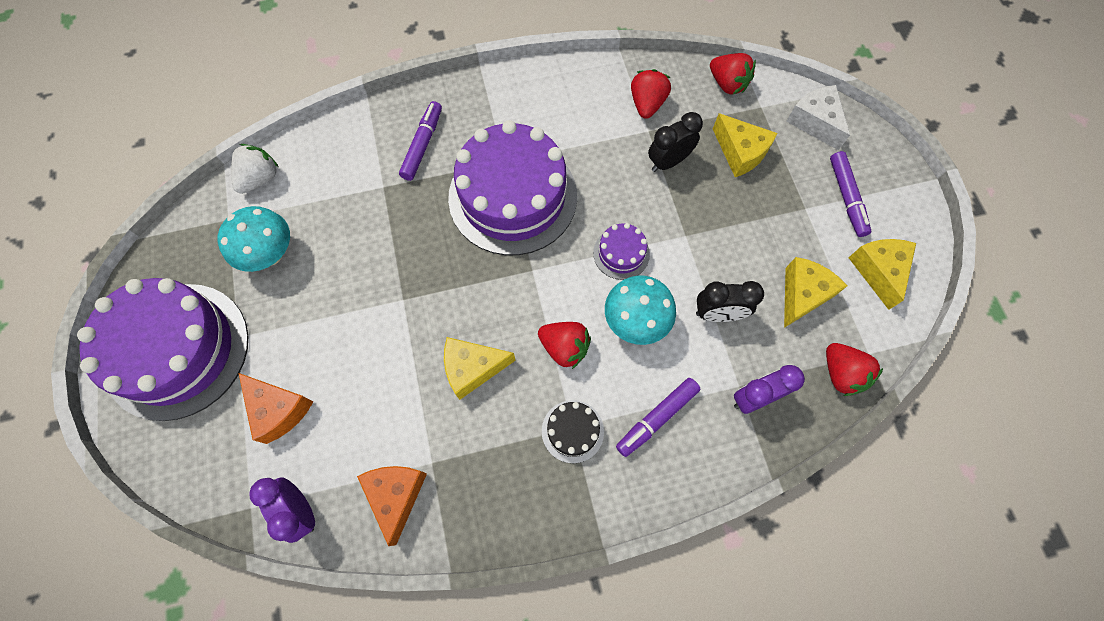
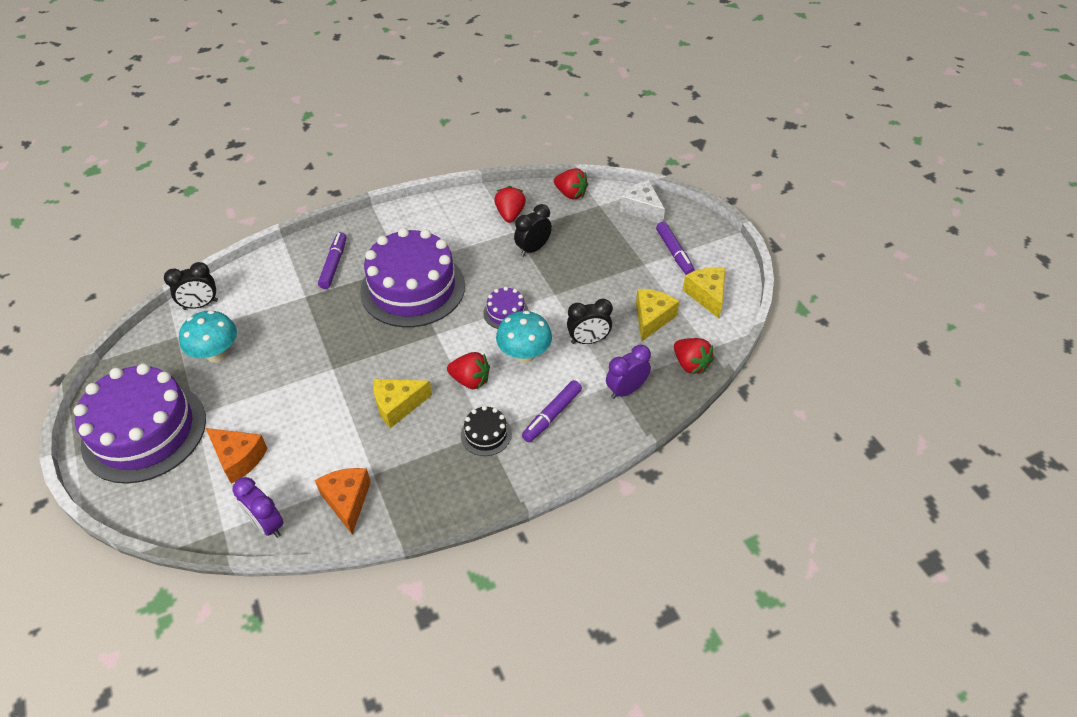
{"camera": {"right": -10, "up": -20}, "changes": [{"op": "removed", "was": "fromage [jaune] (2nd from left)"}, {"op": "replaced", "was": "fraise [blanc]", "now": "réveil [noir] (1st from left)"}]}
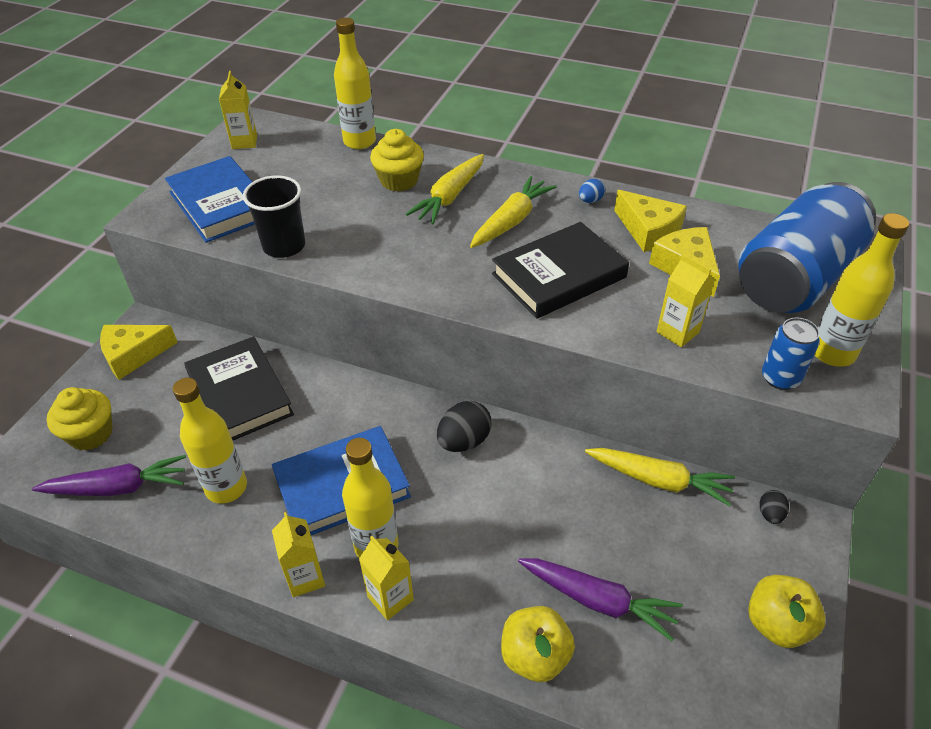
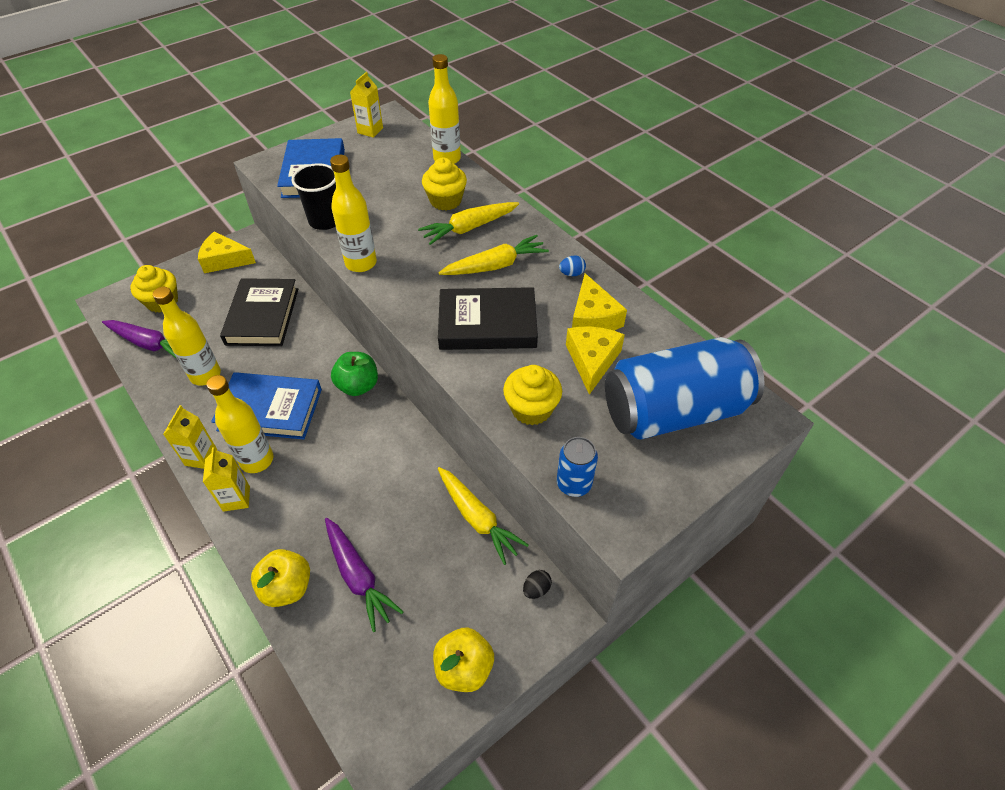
{"camera": {"right": 30, "up": 5}, "changes": [{"op": "moved", "was": "bouteille [jaune] (4th from left in the first image)", "now": "bouteille [jaune] (3rd from left)"}, {"op": "replaced", "was": "brique de lait [jaune] (4th from left)", "now": "muffin [jaune] (3rd from left)"}, {"op": "removed", "was": "œuf [noir] (1st from left)"}, {"op": "added", "now": "pomme [vert]"}]}
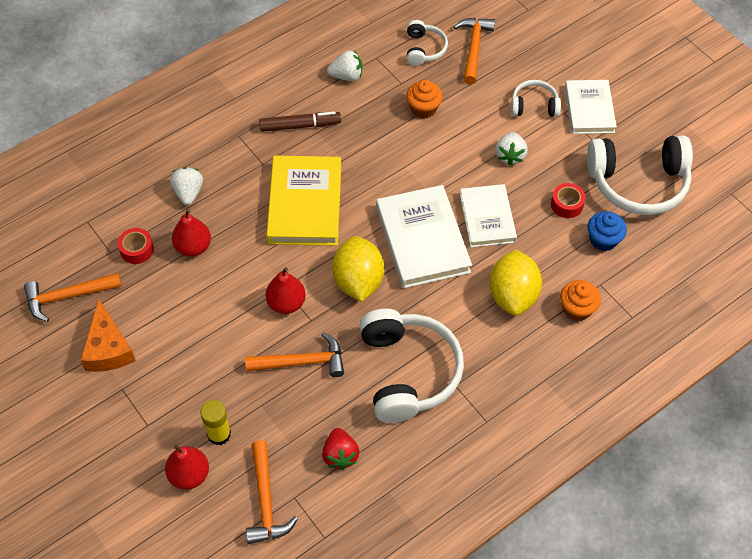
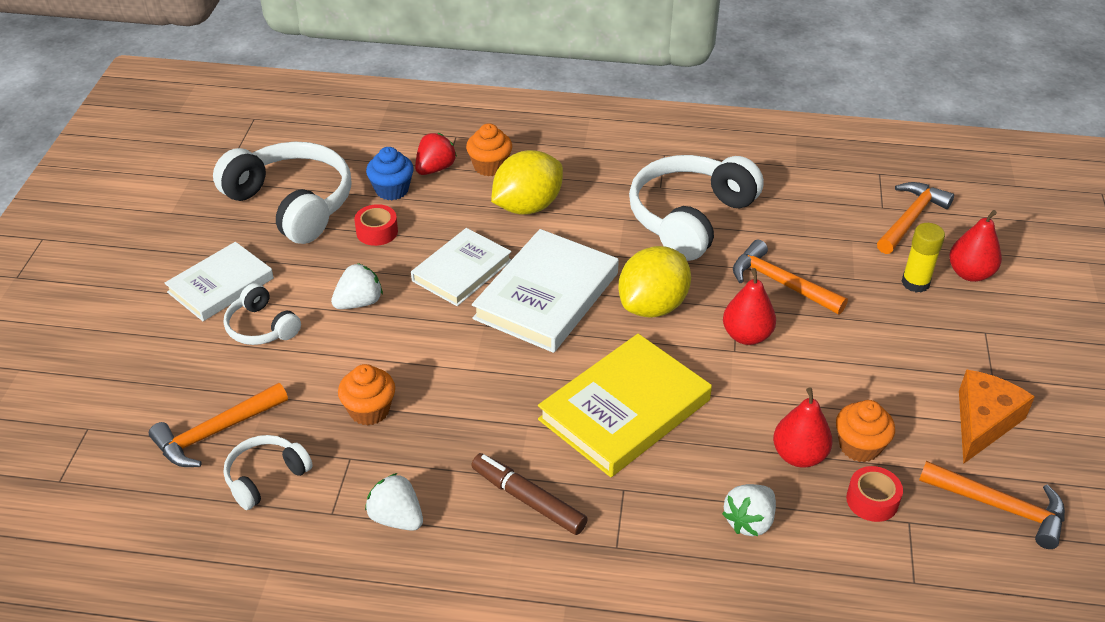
{"camera": {"right": -135, "up": -15}, "changes": [{"op": "moved", "was": "fraise [rouge]"}, {"op": "added", "now": "muffin [orange] (3rd from left)"}]}
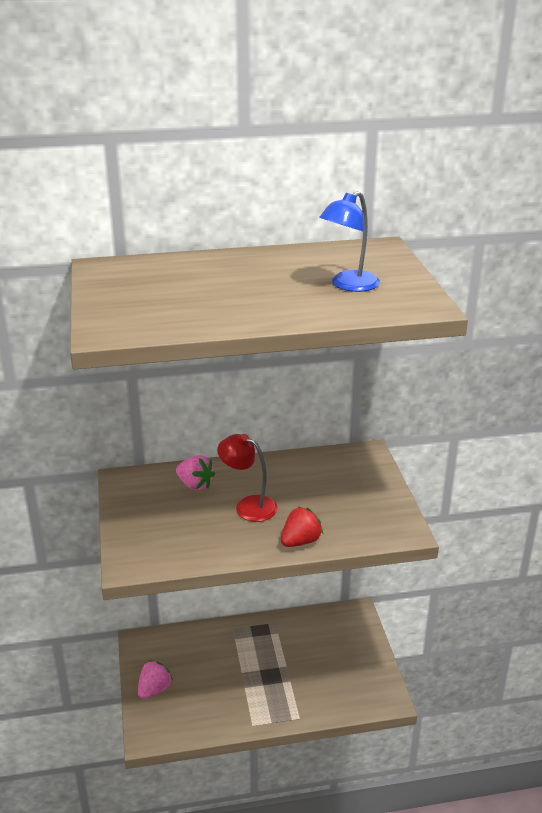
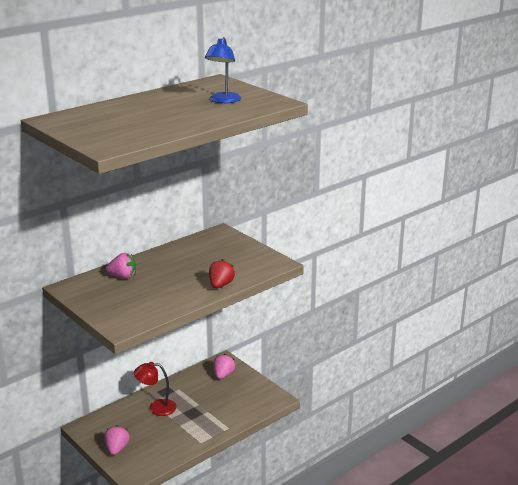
{"camera": {"right": -30, "up": -5}, "changes": [{"op": "moved", "was": "lampe [rouge]"}, {"op": "added", "now": "fraise [rose] (3rd from left)"}]}
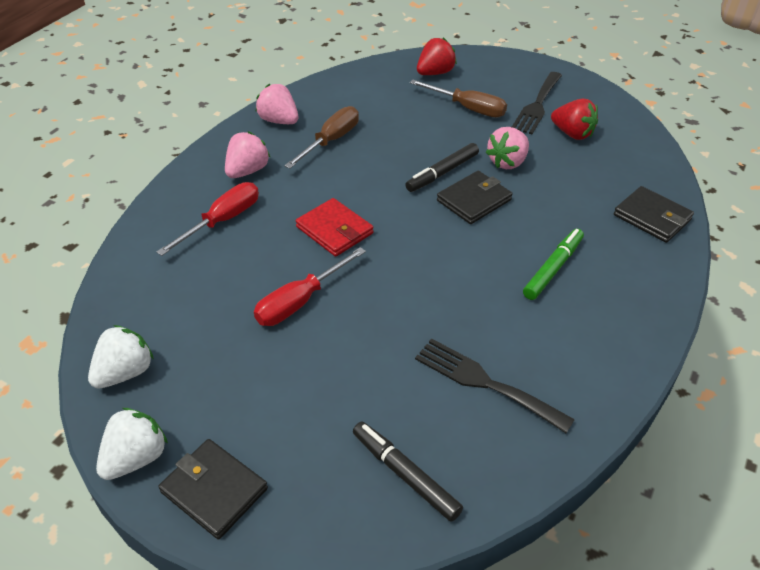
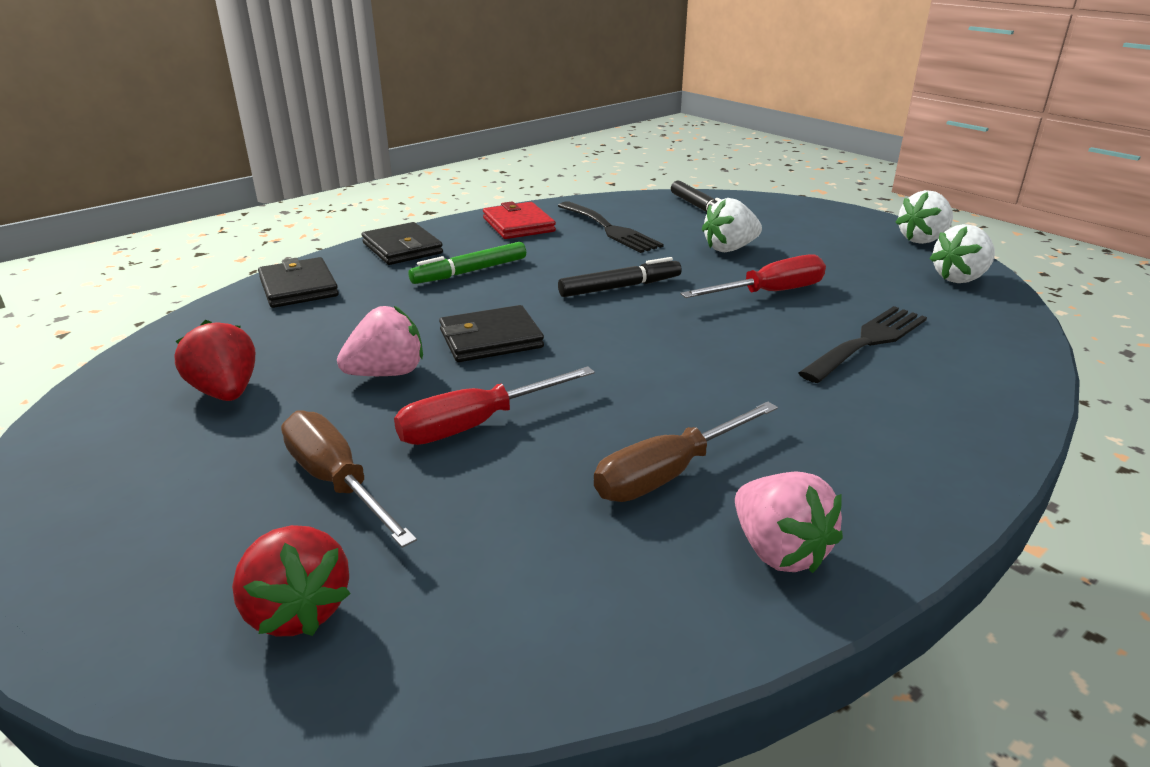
{"camera": {"right": -160, "up": -15}, "changes": [{"op": "turned", "was": "fraise [rouge] (1st from left in the first image)", "clockwise": -105}, {"op": "moved", "was": "fourchette [noir] (2nd from left)"}, {"op": "removed", "was": "fraise [rose] (1st from left)"}, {"op": "moved", "was": "feutre [noir] (2nd from left in the first image)", "now": "feutre [noir] (1st from left)"}, {"op": "moved", "was": "tournevis [rouge] (1st from left)"}, {"op": "moved", "was": "portefeuille [rouge]"}, {"op": "moved", "was": "portefeuille [noir] (1st from left in the first image)", "now": "portefeuille [noir] (2nd from left)"}, {"op": "added", "now": "fraise [blanc] (1st from left)"}]}
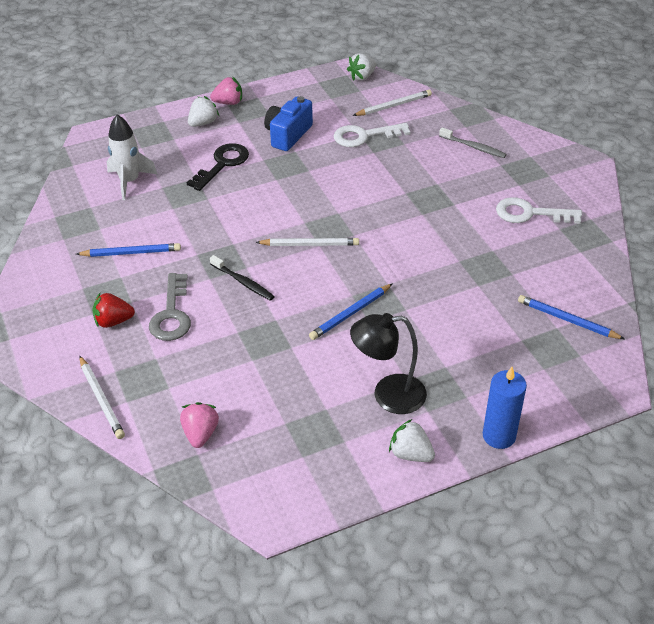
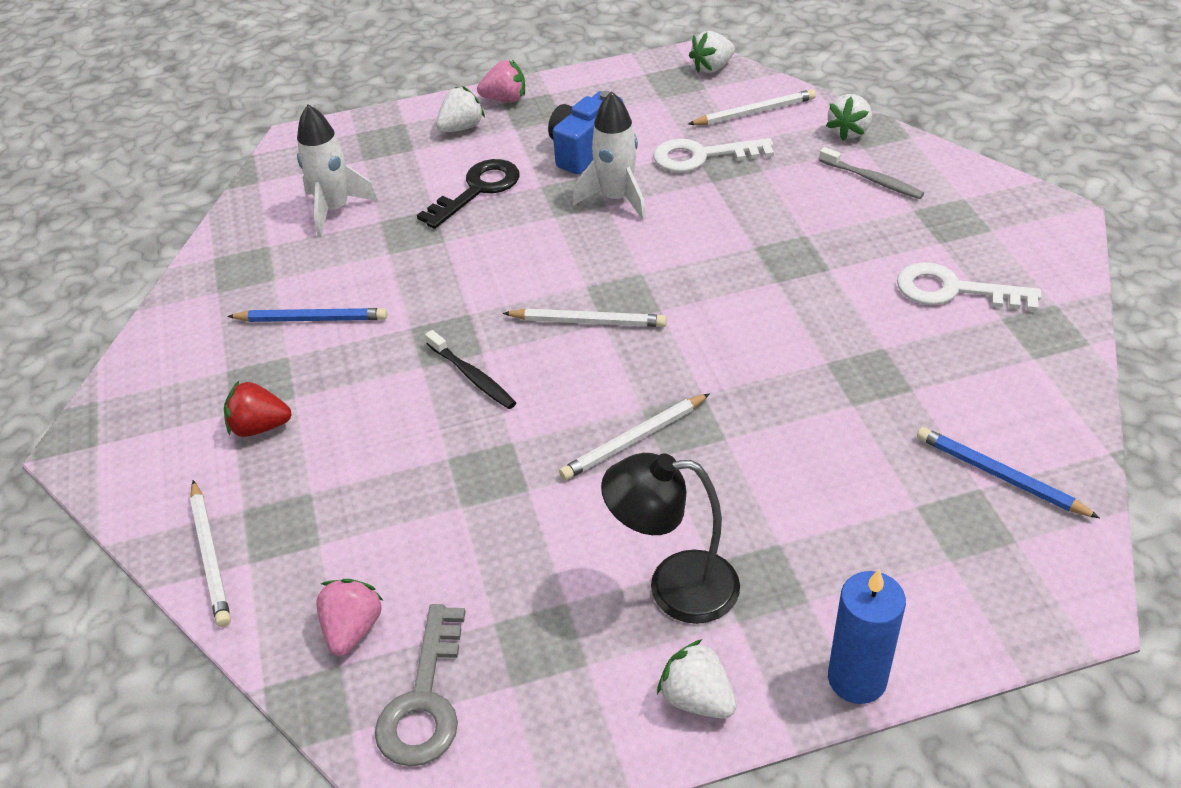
{"camera": {"right": 10, "up": 0}, "changes": [{"op": "moved", "was": "clé [gris]"}, {"op": "recoloured", "was": "crayon [bleu] (2nd from left)", "now": "crayon [blanc] (3rd from left)"}, {"op": "added", "now": "fusée [blanc] (2nd from left)"}, {"op": "added", "now": "fraise [blanc] (4th from left)"}]}
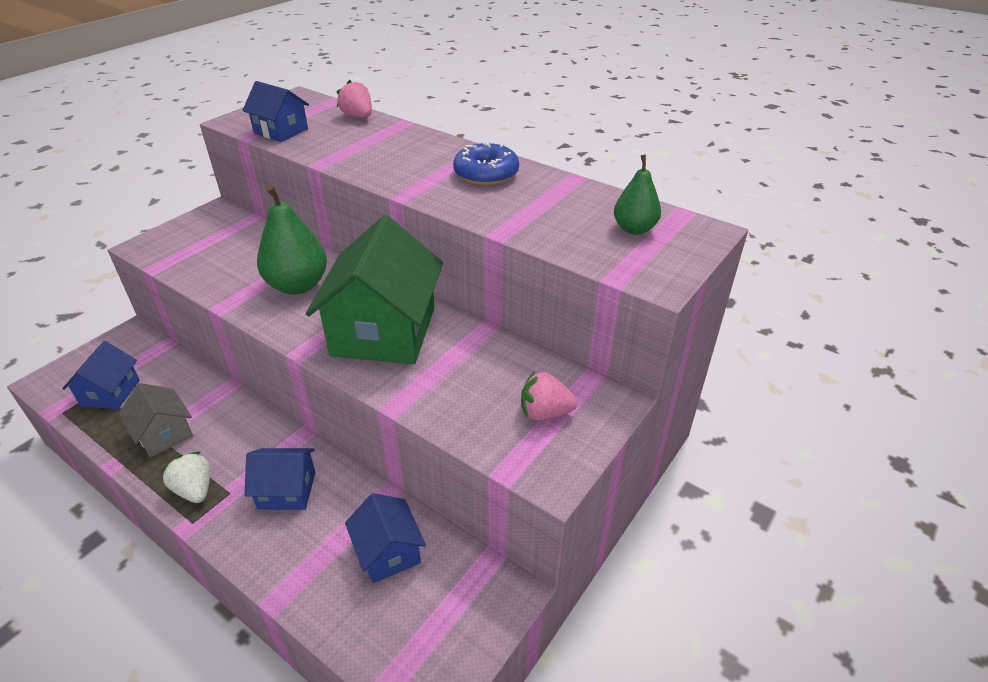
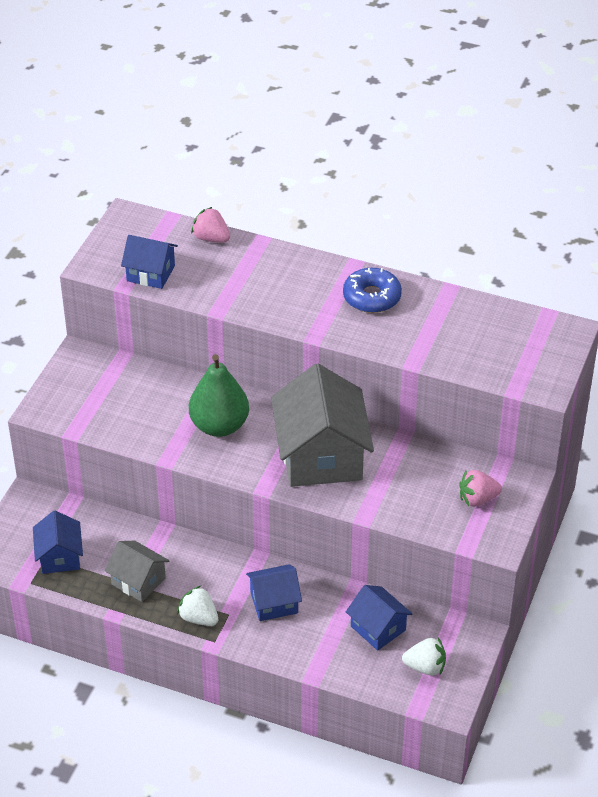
{"camera": {"right": -15, "up": 5}, "changes": [{"op": "removed", "was": "poire [vert] (2nd from left)"}, {"op": "recoloured", "was": "maison [vert]", "now": "maison [gris] (2nd from left)"}, {"op": "added", "now": "fraise [blanc] (2nd from left)"}]}
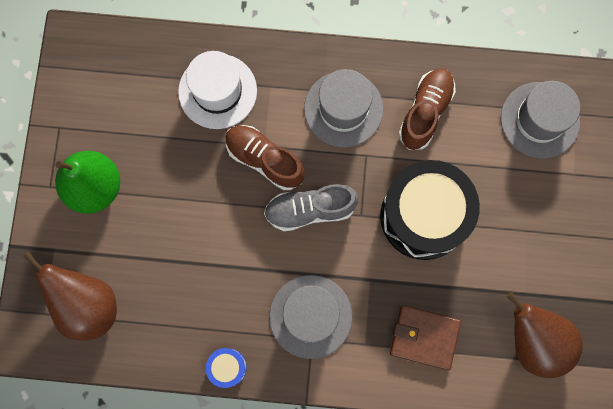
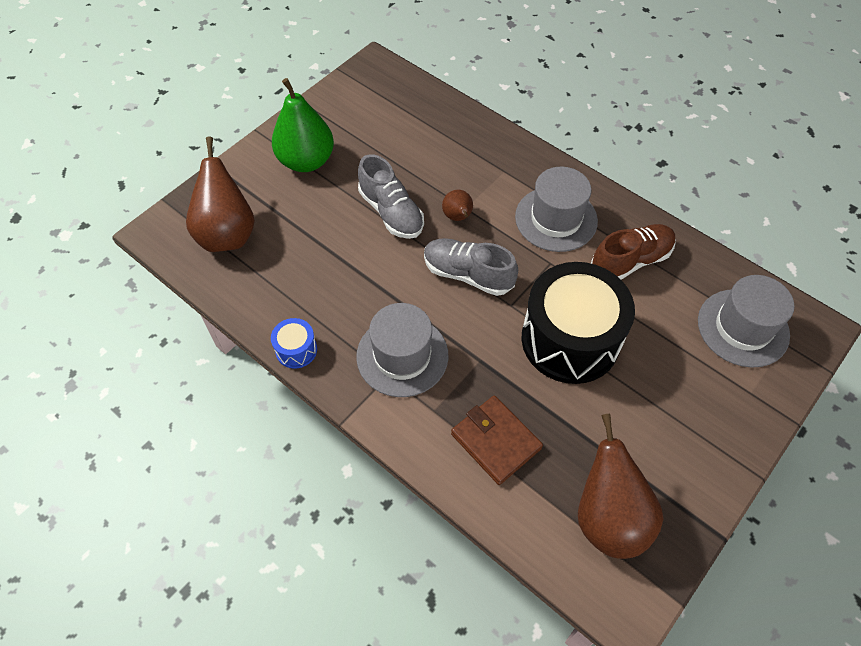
{"camera": {"right": 35, "up": -20}, "changes": [{"op": "removed", "was": "chapeau [blanc]"}, {"op": "replaced", "was": "chaussure [marron] (1st from left)", "now": "poire [marron] (2nd from left)"}, {"op": "added", "now": "chaussure [gris] (1st from left)"}]}
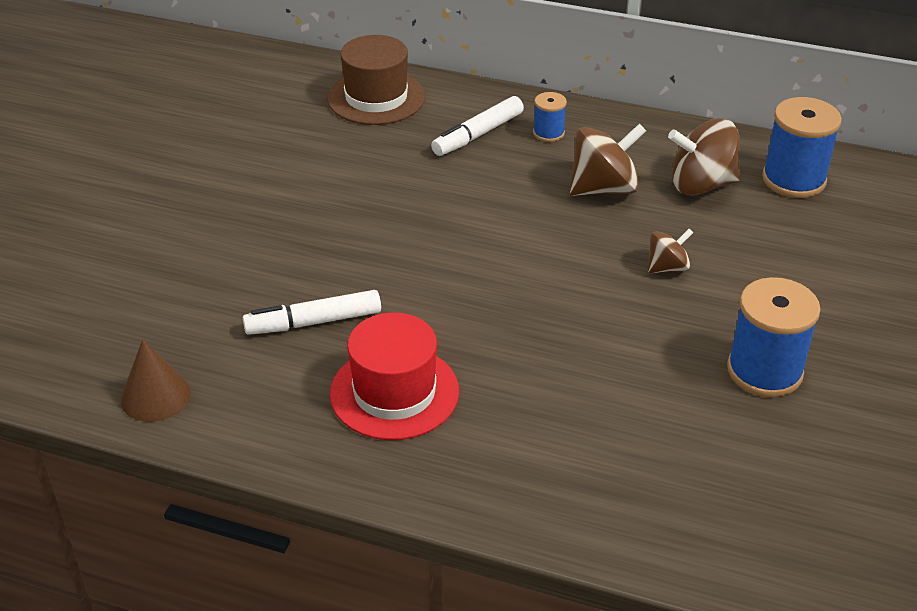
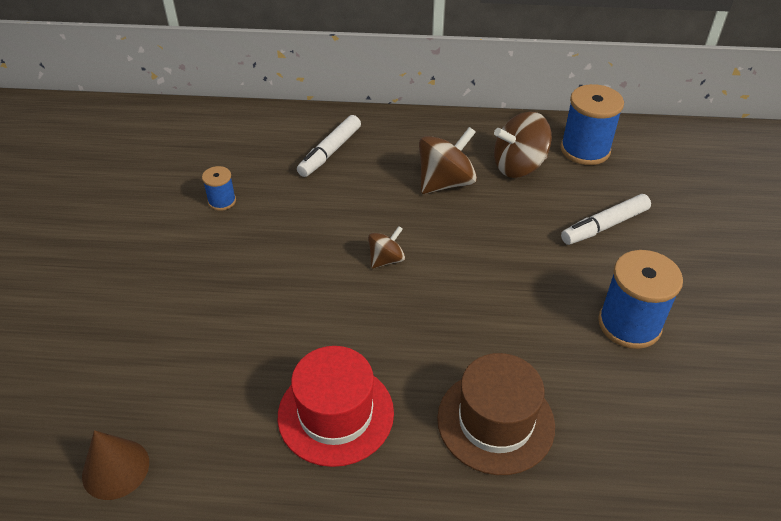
{"camera": {"right": -15, "up": 5}, "changes": [{"op": "moved", "was": "chapeau [marron]"}, {"op": "moved", "was": "bobine [bleu] (1st from left)"}, {"op": "moved", "was": "toupie [marron] (2nd from left in the first image)", "now": "toupie [marron] (1st from left)"}, {"op": "moved", "was": "feutre [blanc] (1st from left in the first image)", "now": "feutre [blanc] (2nd from left)"}]}
